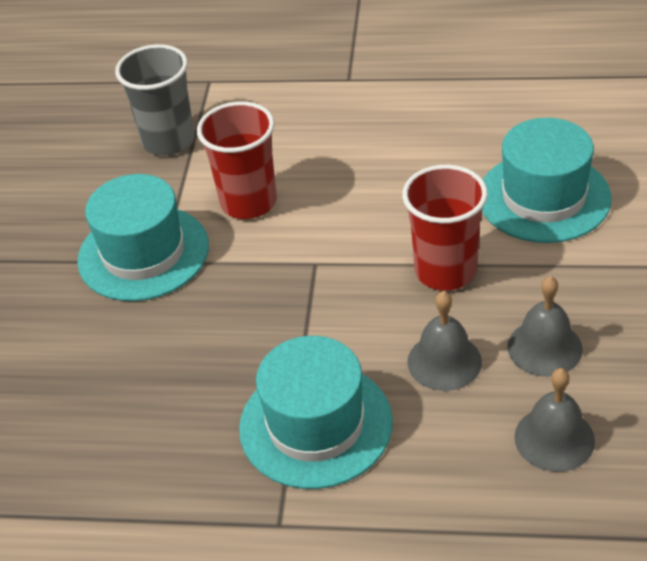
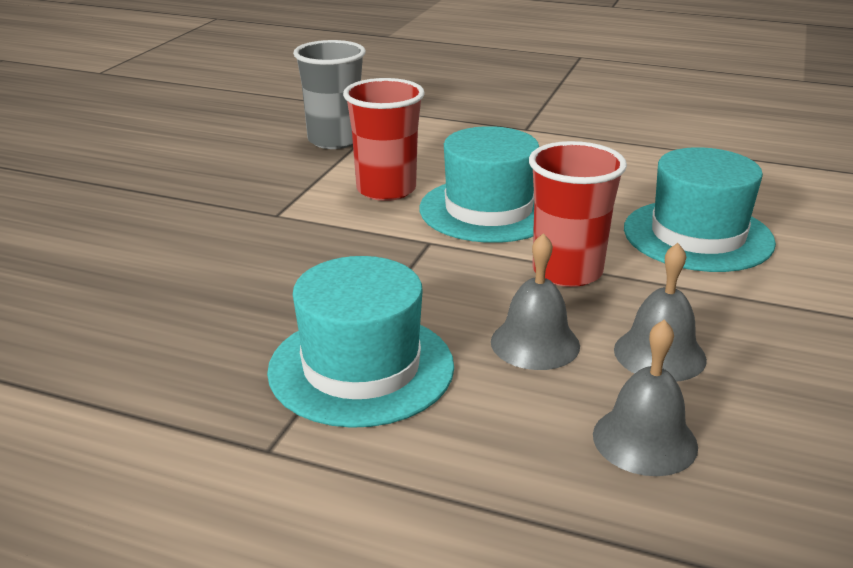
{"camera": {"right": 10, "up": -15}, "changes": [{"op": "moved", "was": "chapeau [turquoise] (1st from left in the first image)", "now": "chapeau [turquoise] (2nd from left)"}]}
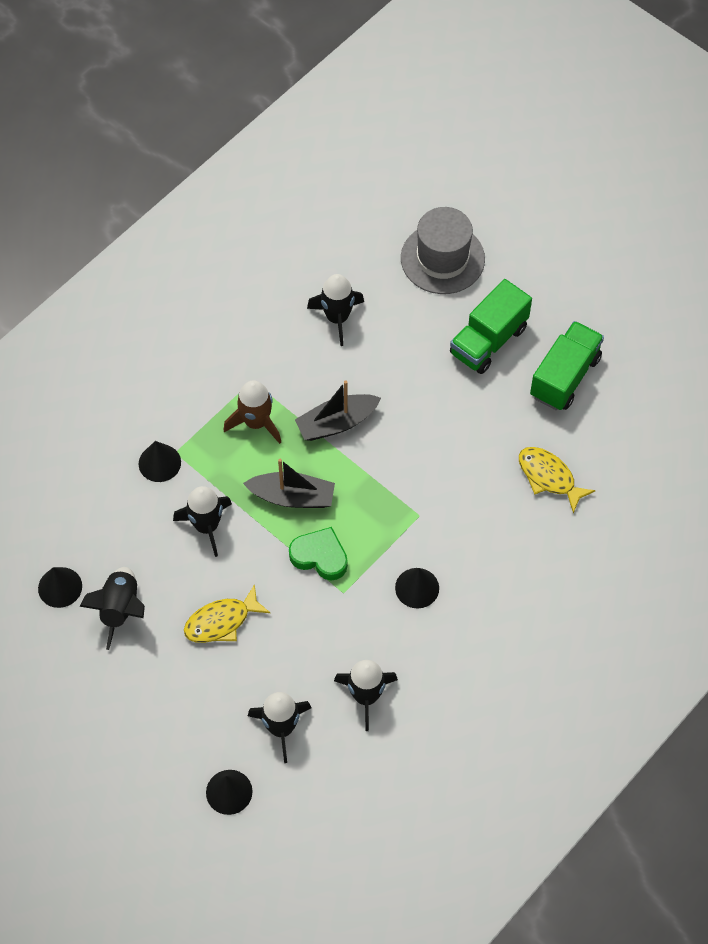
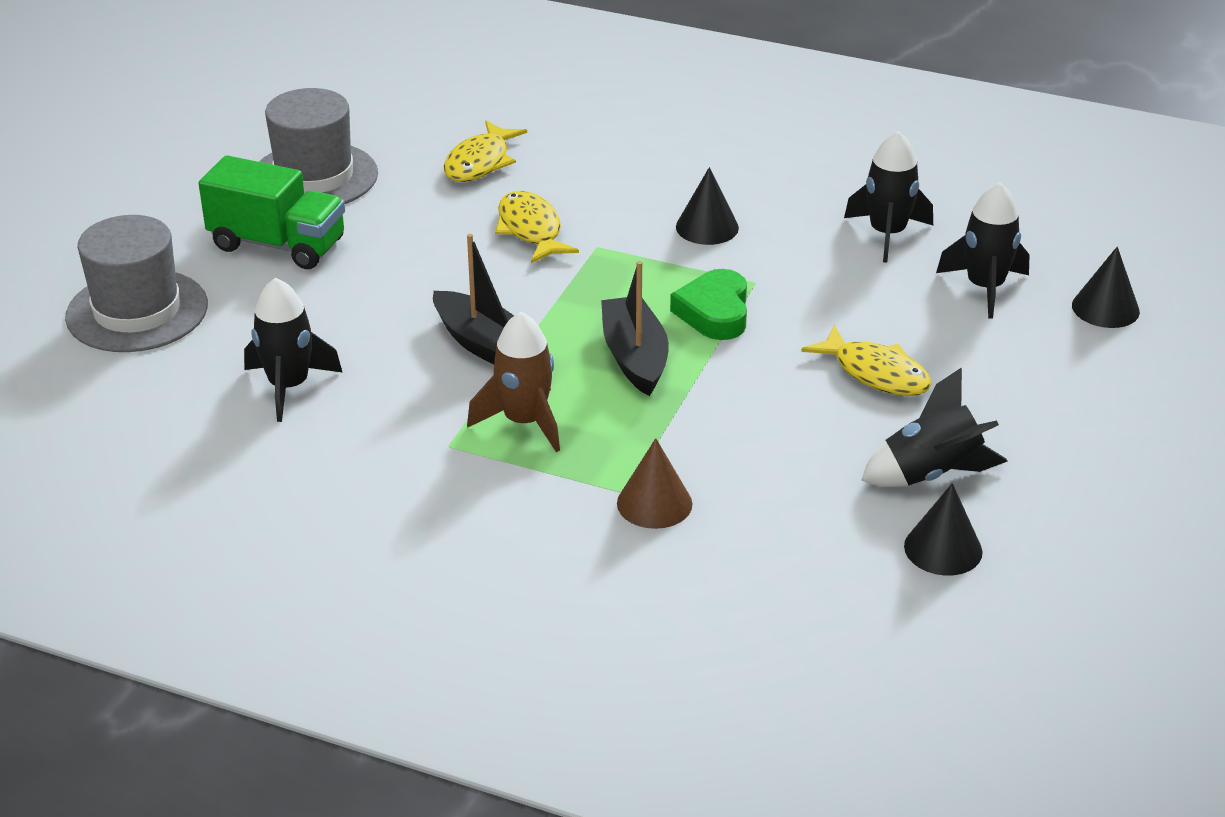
{"camera": {"right": -110, "up": -25}, "changes": [{"op": "replaced", "was": "camion [vert] (2nd from left)", "now": "chapeau [gris] (2nd from left)"}, {"op": "recoloured", "was": "cône [noir] (2nd from left)", "now": "cône [marron]"}, {"op": "removed", "was": "fusée [noir] (2nd from left)"}, {"op": "added", "now": "poisson [jaune] (2nd from left)"}]}
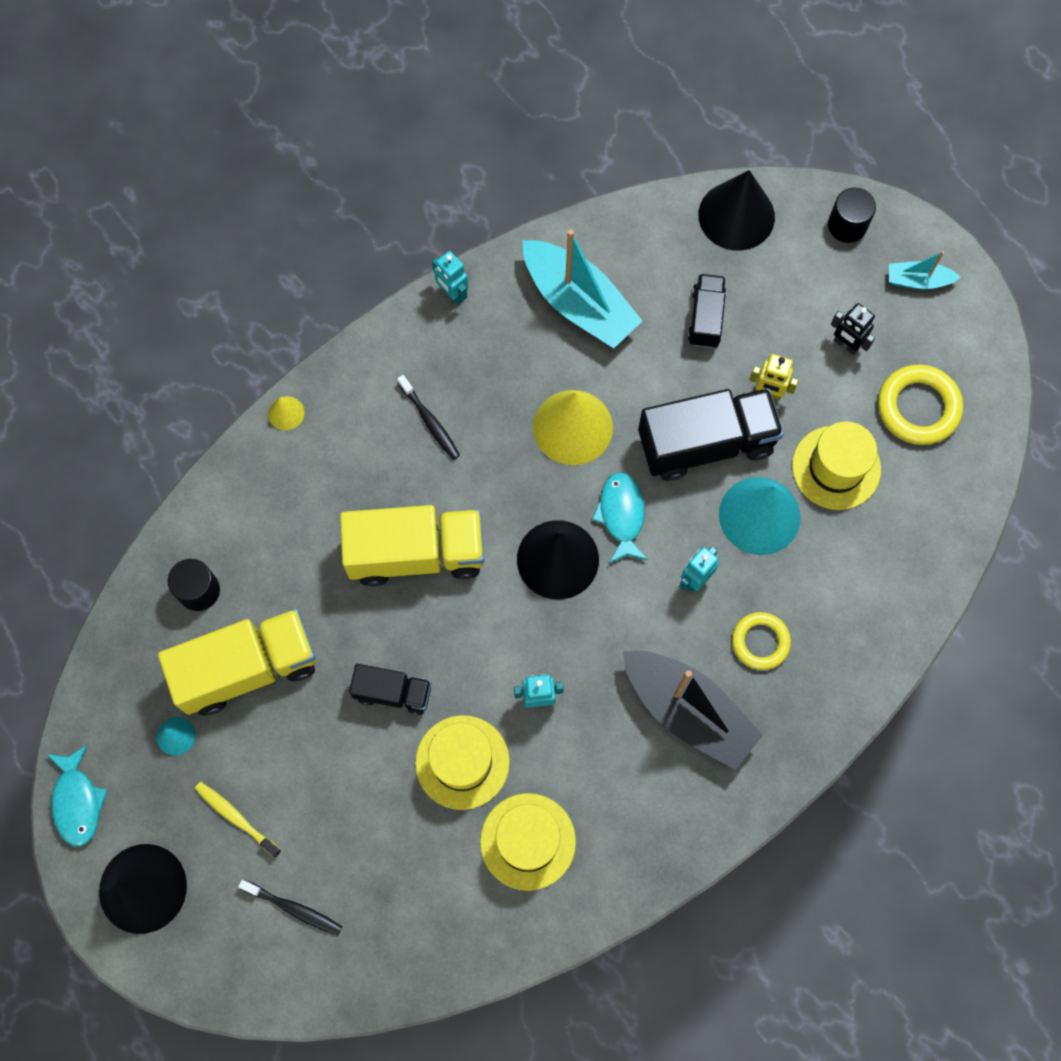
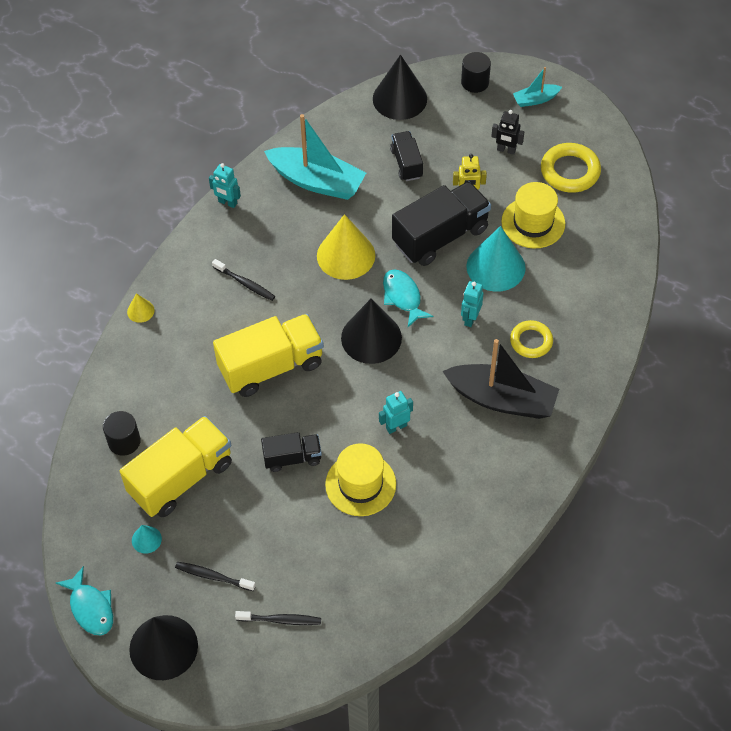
{"camera": {"right": -20, "up": -15}, "changes": [{"op": "recoloured", "was": "brosse à dents [jaune]", "now": "brosse à dents [noir] (1st from left)"}, {"op": "removed", "was": "chapeau [jaune] (2nd from left)"}]}
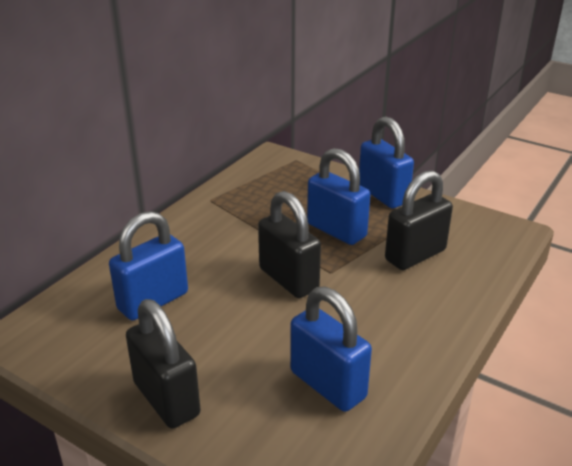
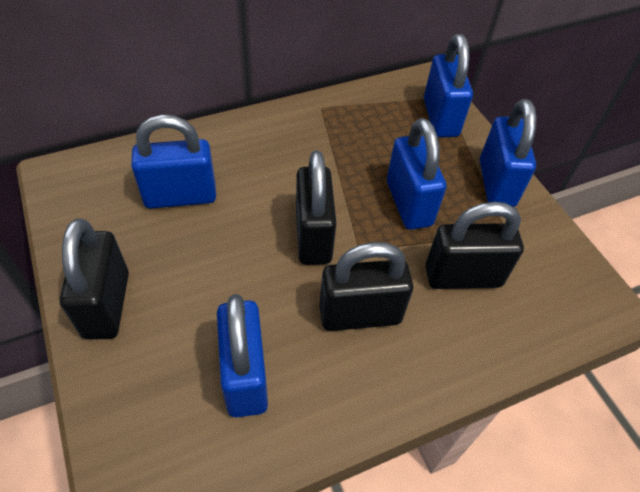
{"camera": {"right": 30, "up": 20}, "changes": [{"op": "added", "now": "cadenas [bleu] (4th from left)"}, {"op": "added", "now": "cadenas [noir] (3rd from left)"}]}
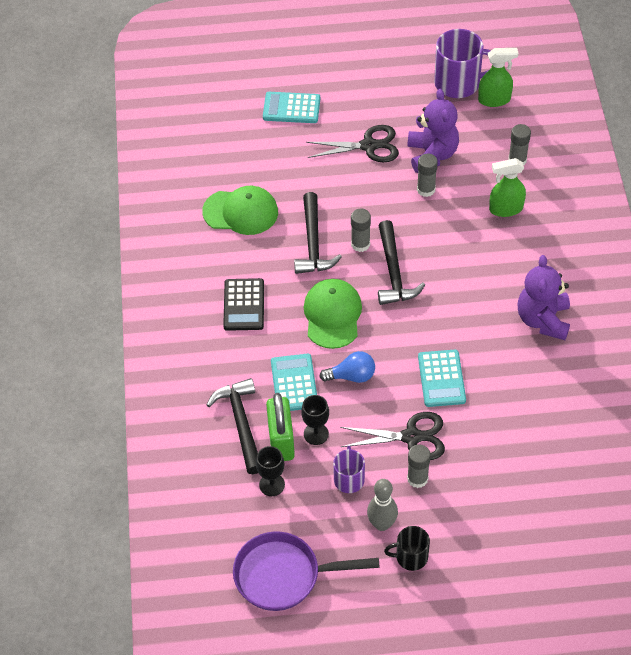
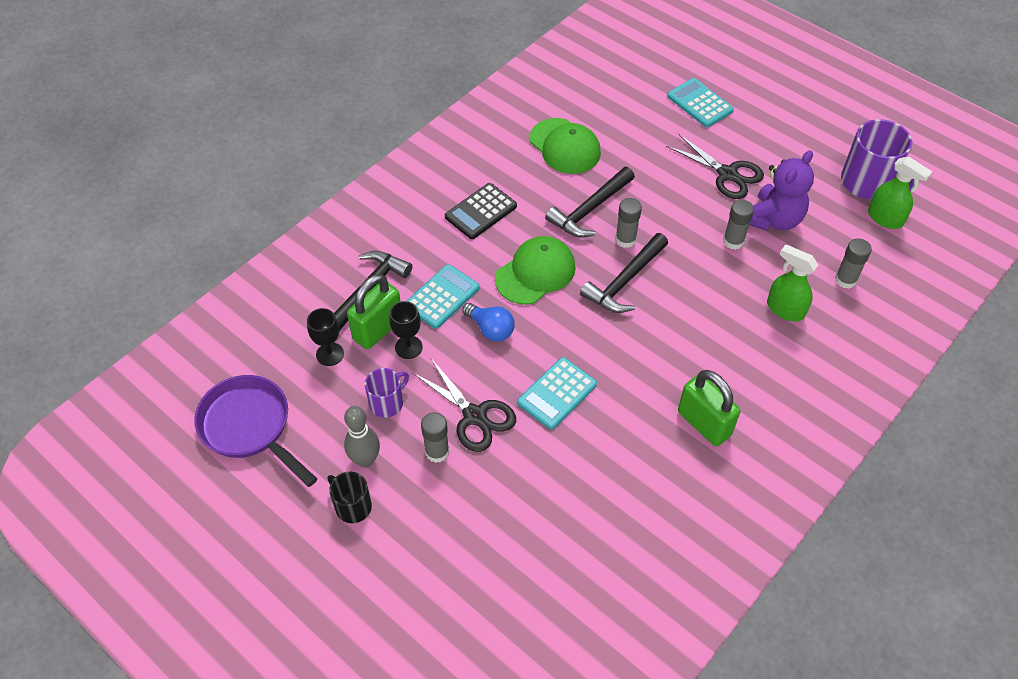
{"camera": {"right": 45, "up": 0}, "changes": [{"op": "replaced", "was": "ours en peluche [violet] (2nd from left)", "now": "cadenas [vert] (2nd from left)"}]}
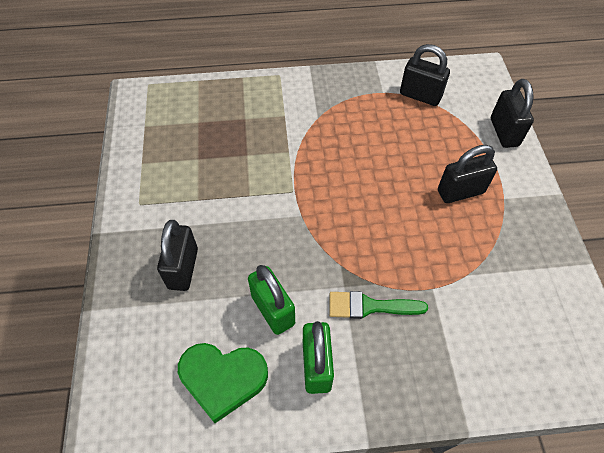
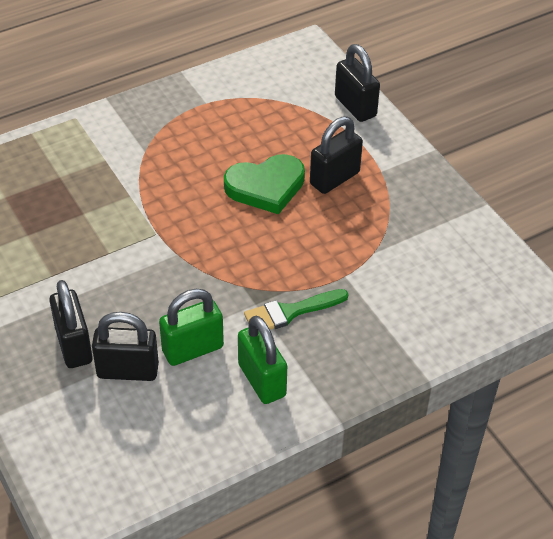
{"camera": {"right": -25, "up": -10}, "changes": [{"op": "moved", "was": "cadenas [noir] (2nd from left)"}, {"op": "turned", "was": "cadenas [vert] (1st from left)", "clockwise": -60}, {"op": "moved", "was": "cœur [vert]"}]}
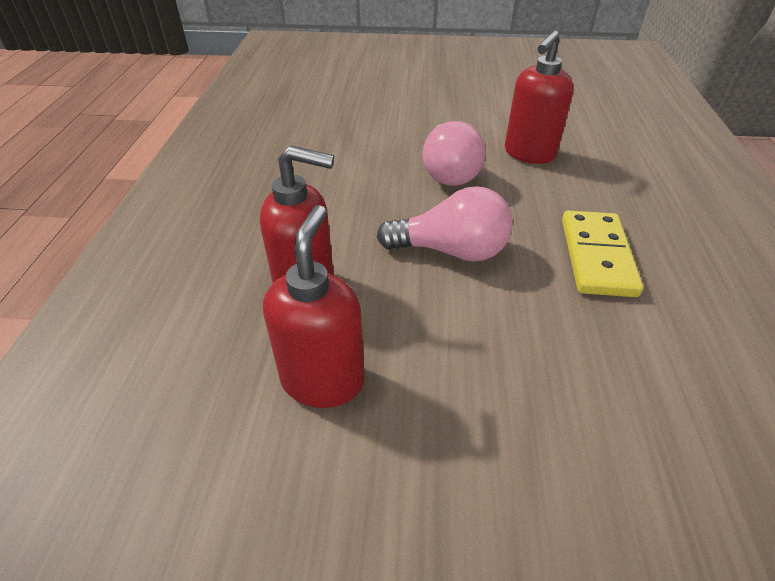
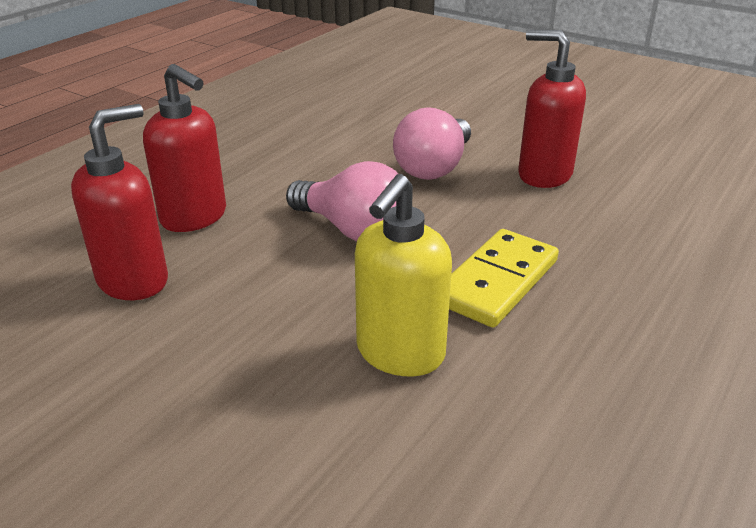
{"camera": {"right": 30, "up": -10}, "changes": [{"op": "turned", "was": "distributeur de savon [rouge] (3rd from left)", "clockwise": 60}, {"op": "added", "now": "distributeur de savon [jaune]"}]}
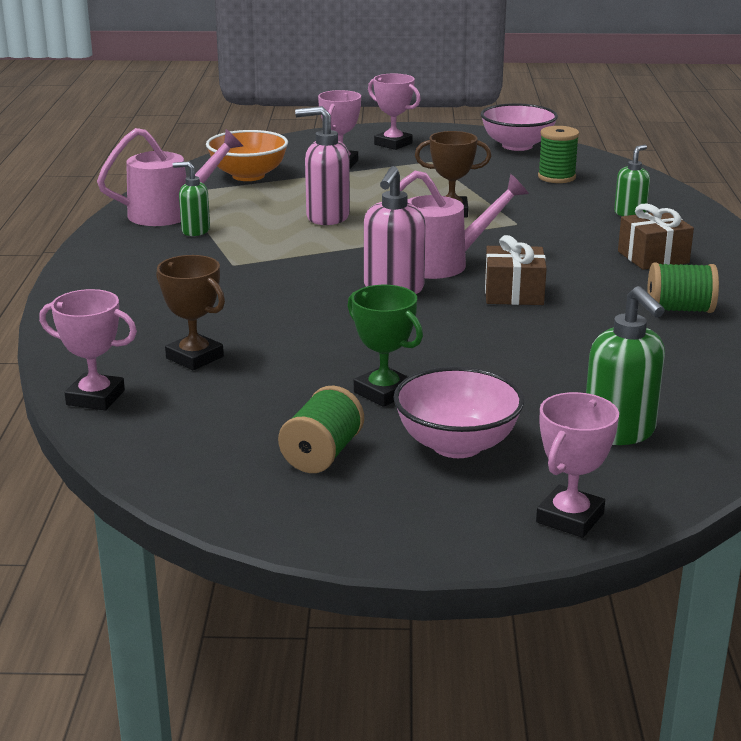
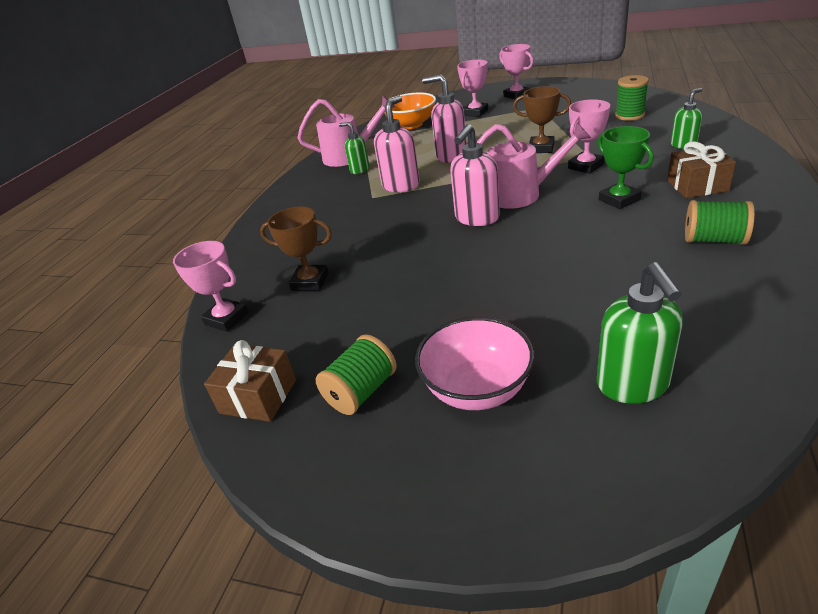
{"camera": {"right": 20, "up": 10}, "changes": [{"op": "removed", "was": "bol [rose] (2nd from left)"}, {"op": "moved", "was": "cadeau [marron] (1st from left)"}, {"op": "turned", "was": "trophée [marron] (1st from left)", "clockwise": -45}, {"op": "moved", "was": "trophée [vert]"}, {"op": "moved", "was": "trophée [rose] (4th from left)"}, {"op": "added", "now": "distributeur de savon [rose] (1st from left)"}]}
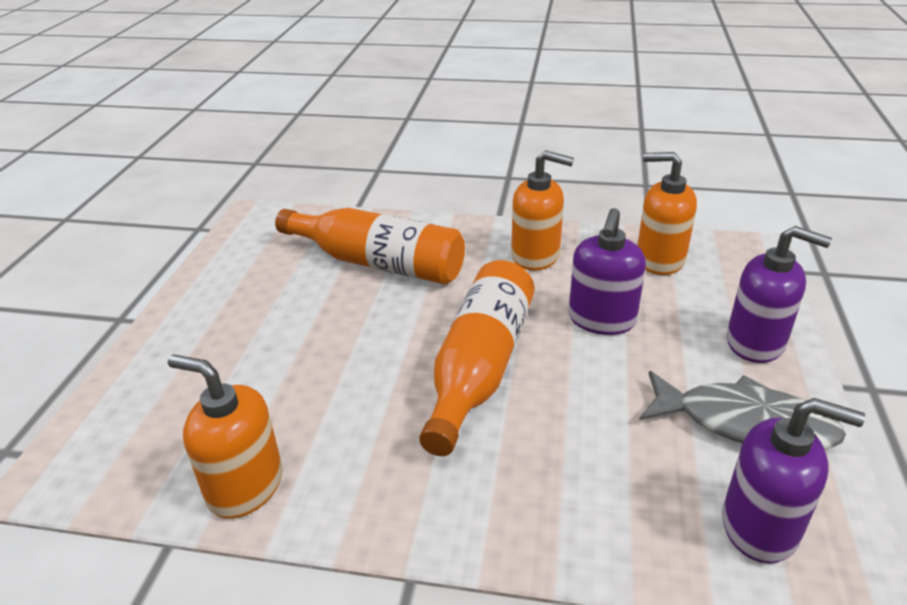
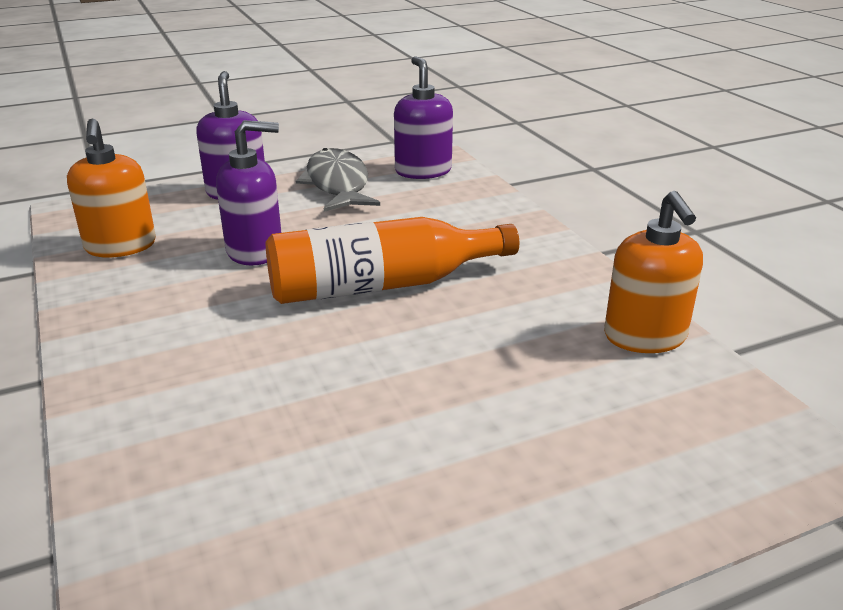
{"camera": {"right": -125, "up": -5}, "changes": [{"op": "removed", "was": "distributeur de savon [orange] (2nd from left)"}, {"op": "removed", "was": "bouteille [orange] (1st from left)"}]}
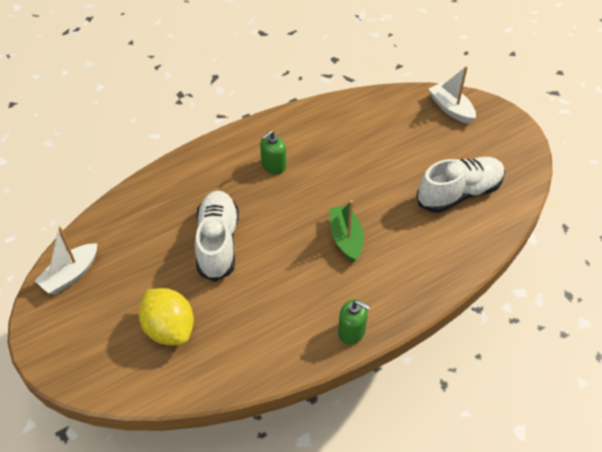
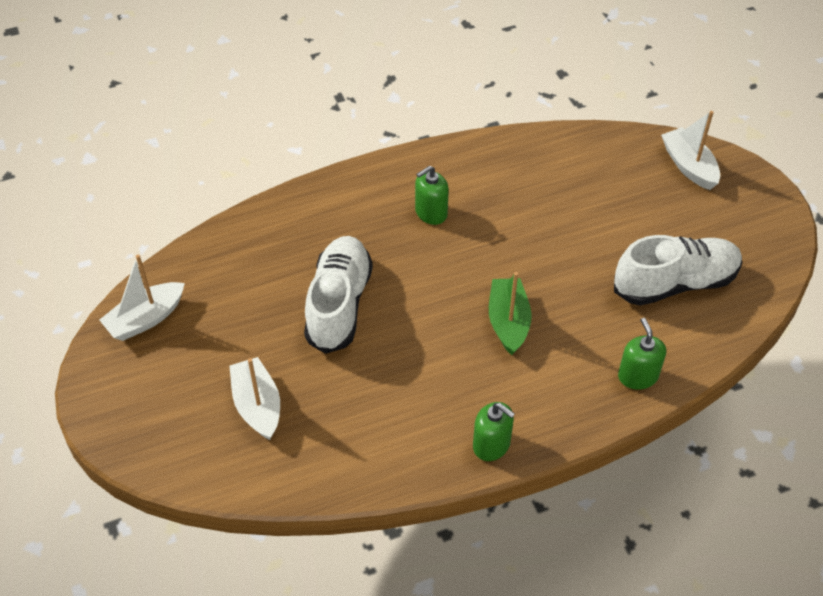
{"camera": {"right": 10, "up": 0}, "changes": [{"op": "replaced", "was": "citron [jaune]", "now": "bateau [blanc] (2nd from left)"}, {"op": "added", "now": "distributeur de savon [vert] (3rd from left)"}]}
